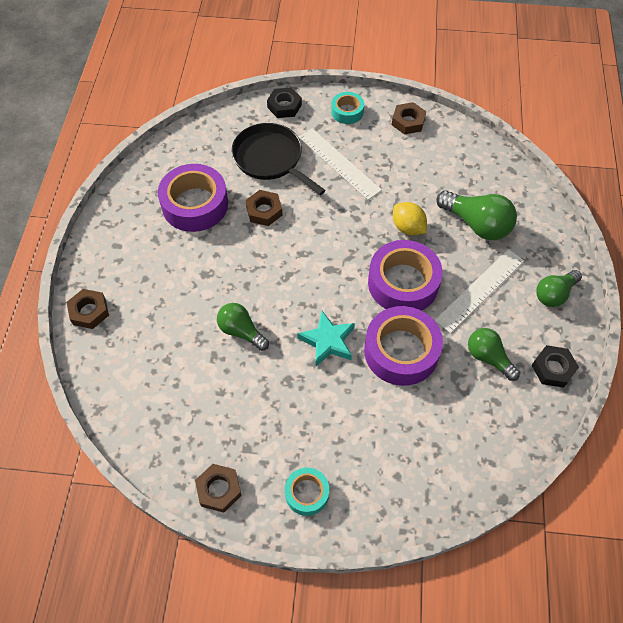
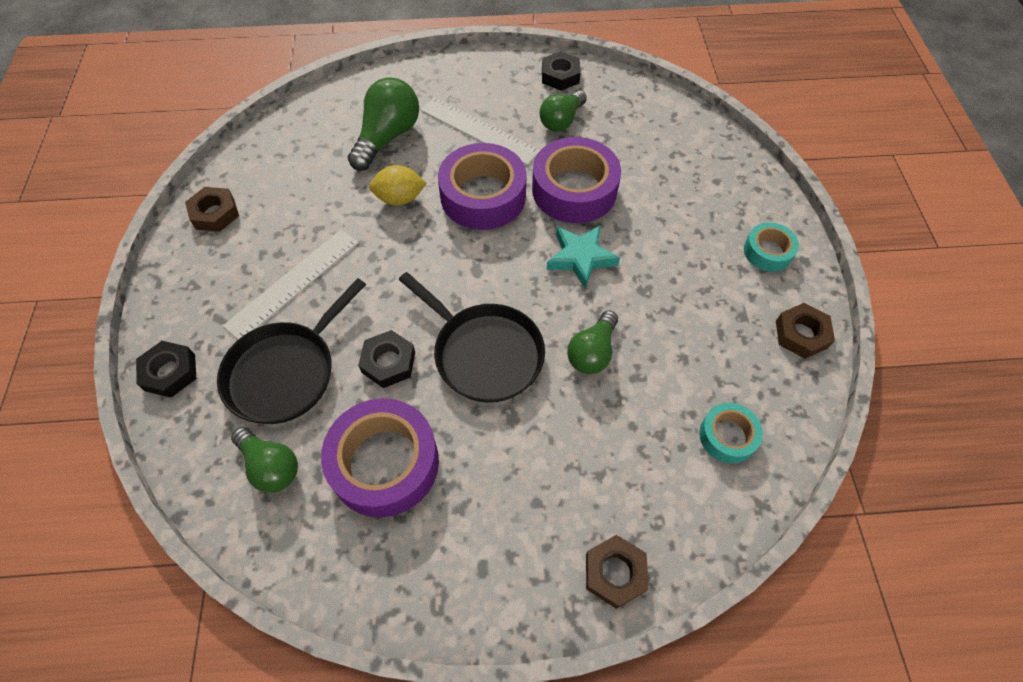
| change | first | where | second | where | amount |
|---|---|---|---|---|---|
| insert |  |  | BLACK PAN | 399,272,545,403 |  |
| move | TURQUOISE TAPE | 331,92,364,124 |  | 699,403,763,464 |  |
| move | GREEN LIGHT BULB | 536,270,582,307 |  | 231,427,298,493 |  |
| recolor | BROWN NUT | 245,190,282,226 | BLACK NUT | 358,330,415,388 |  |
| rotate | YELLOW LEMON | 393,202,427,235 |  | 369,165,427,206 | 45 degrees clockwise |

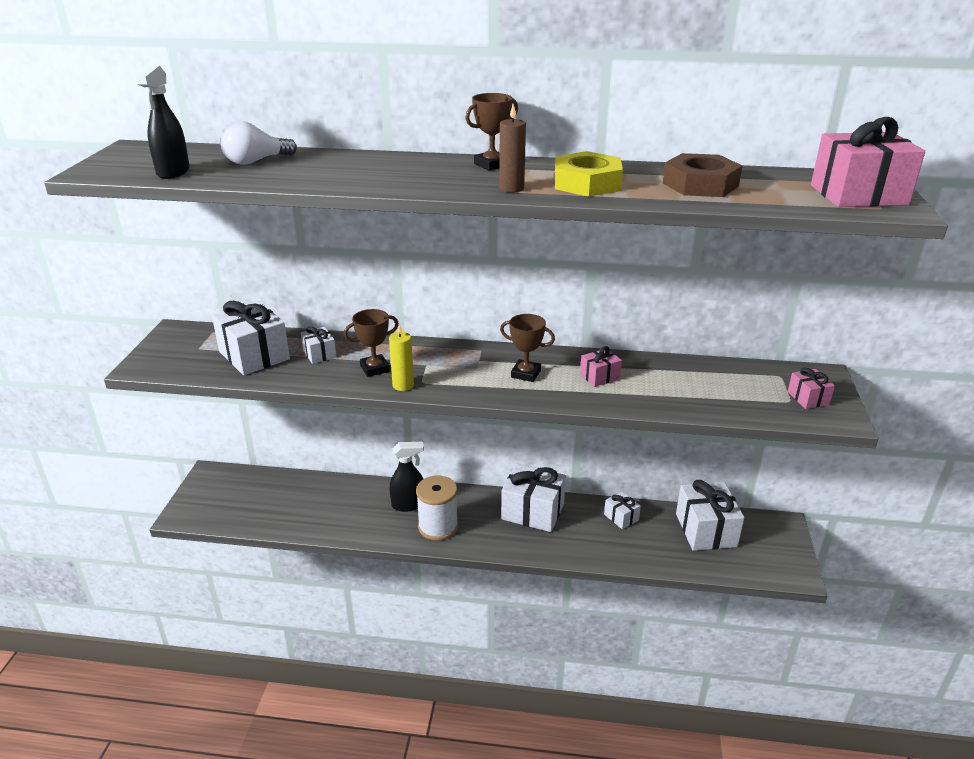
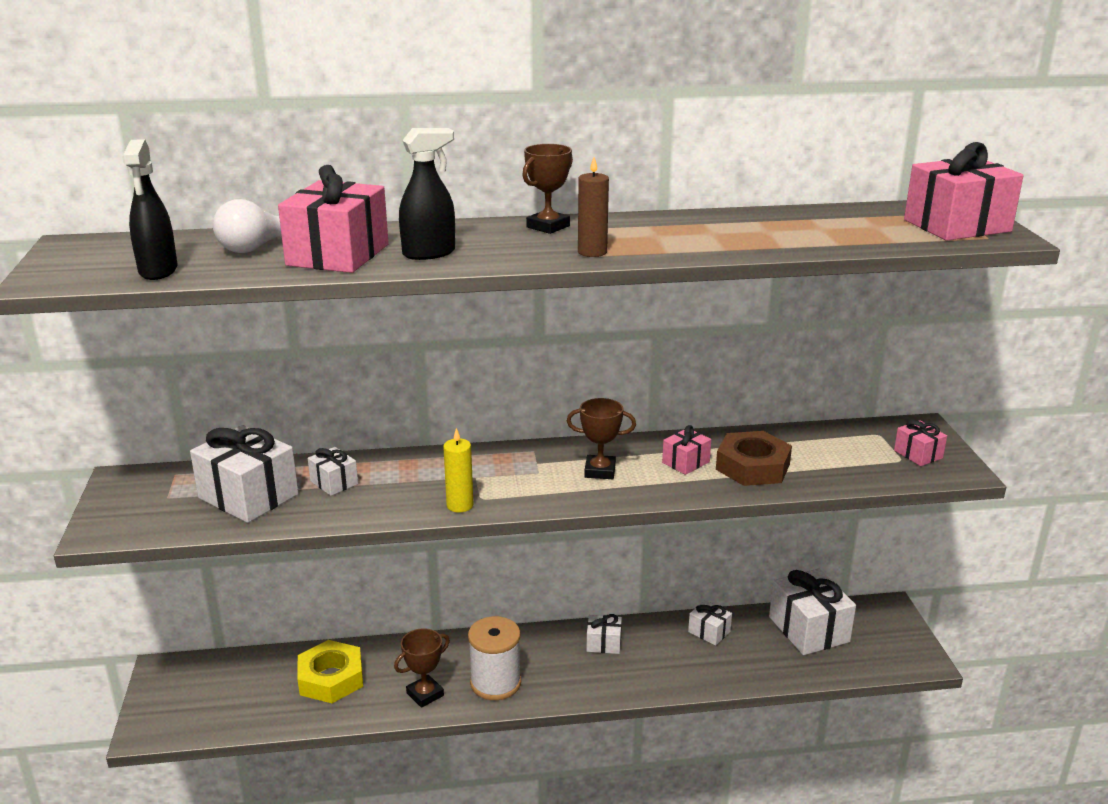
| change | first | where | second | where | amount |
|---|---|---|---|---|---|
| insert |  |  | PINK GIFT | 278,165,389,273 |  |
| move | BROWN TROPHY | 344,309,399,377 |  | 394,628,450,708 |  |
| move | BLACK SPRAY BOTTLE | 390,441,424,512 |  | 399,128,455,260 |  |
| move | YELLOW NUT | 555,151,623,197 |  | 297,640,363,703 |  |
| move | BROWN NUT | 663,153,742,197 |  | 716,431,792,486 |  |
| resize | WHITE GIFT | 501,464,566,532 |  | 586,614,622,654 | x0.51 |

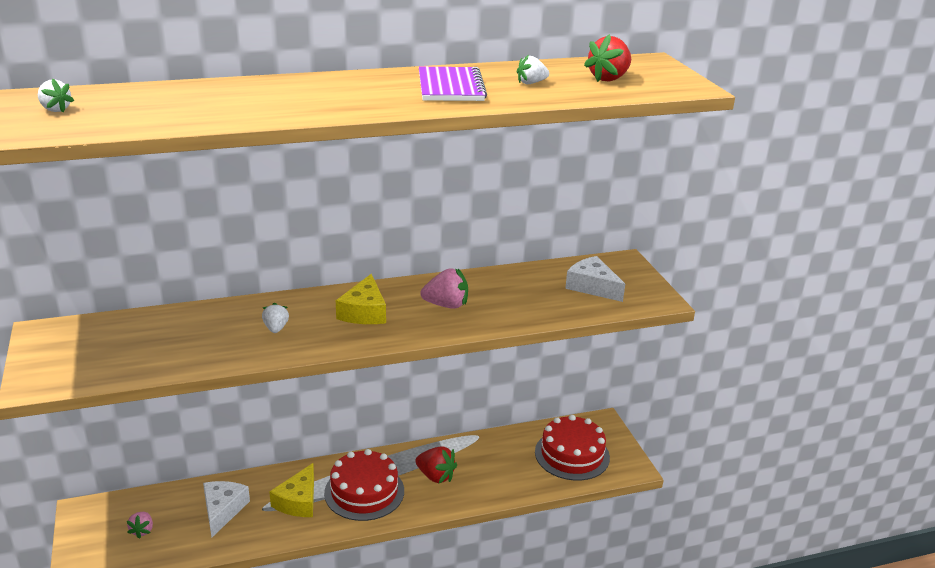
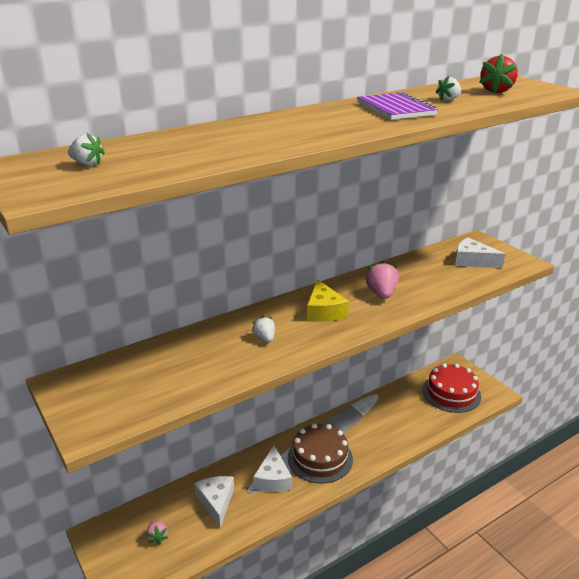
| change | first | where | second | where | amount |
|---|---|---|---|---|---|
| delete | RED STRAWBERRY | 415,446,457,483 |  |  |  |
| recolor | YELLOW CHEESE | 269,463,314,517 | WHITE CHEESE | 253,445,292,492 |  |
| recolor | RED CAKE | 324,449,404,521 | BROWN CAKE | 288,423,353,484 |  |
| rotate | PINK STRAWBERRY | 420,268,468,309 |  | 366,260,399,299 | 75 degrees counterclockwise |

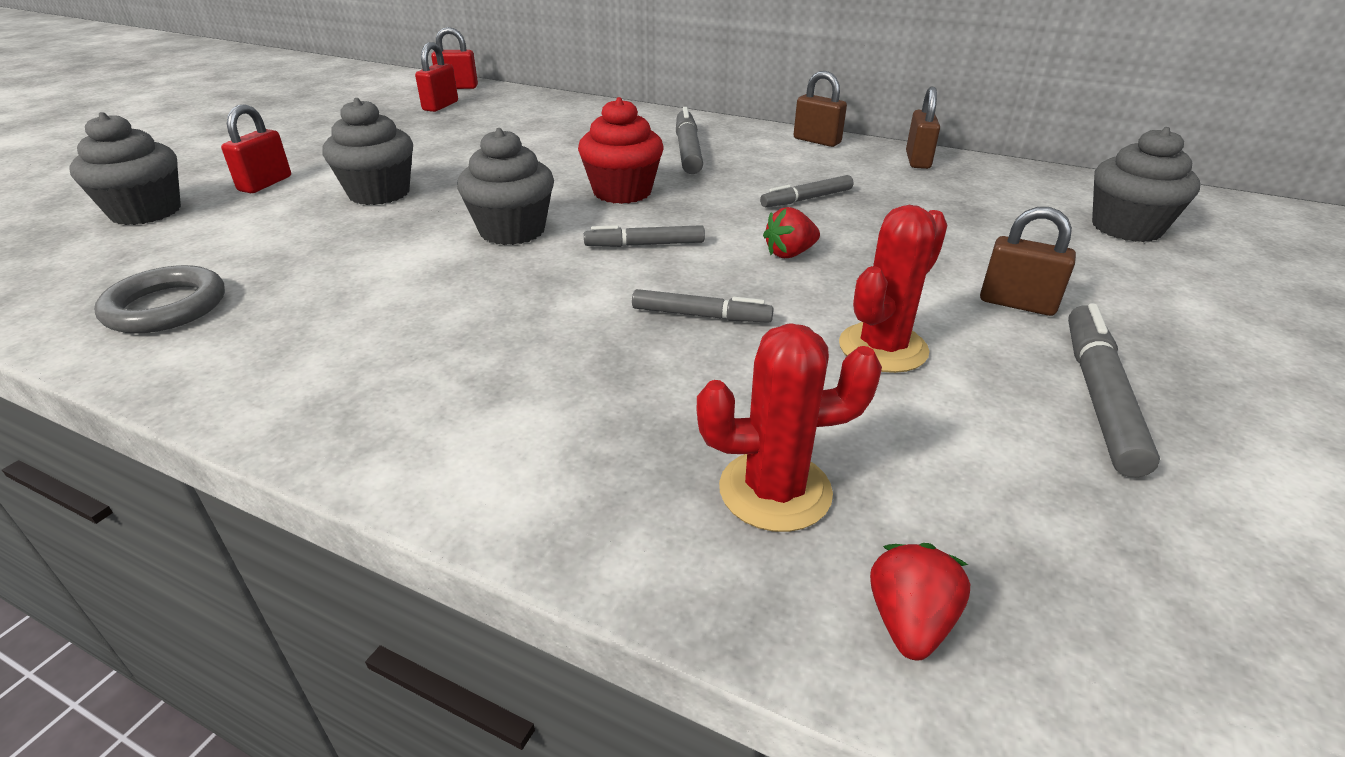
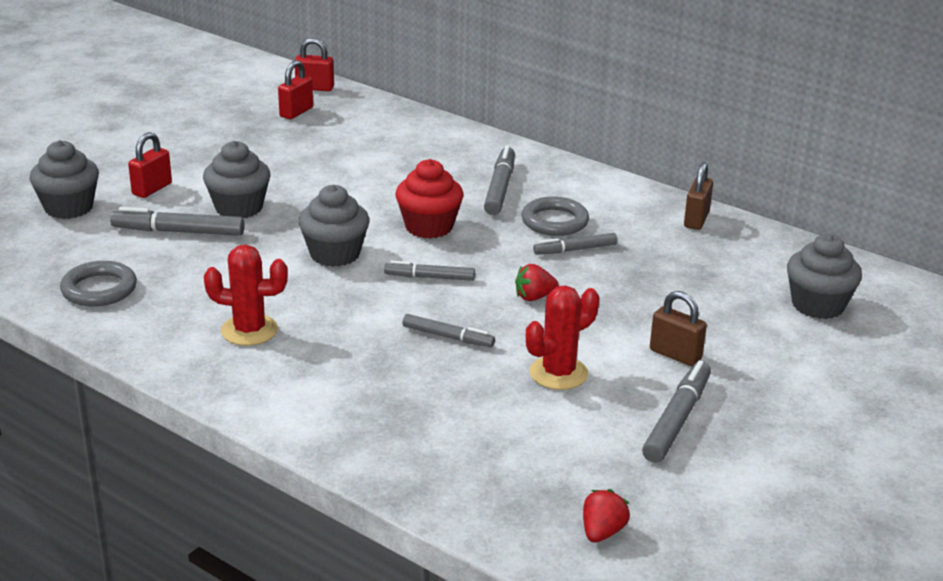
| change | first | where | second | where | amount |
|---|---|---|---|---|---|
| delete | BROWN PADLOCK | 793,71,847,147 |  |  |  |
| insert |  |  | GREY MARKER | 110,207,245,236 |  |
| insert |  |  | GREY RING | 522,196,589,236 |  |
| move | RED CACTUS | 697,323,882,532 |  | 204,244,288,346 |  |
| move | RED STRAWBERRY | 870,543,970,660 |  | 583,489,630,543 |  |

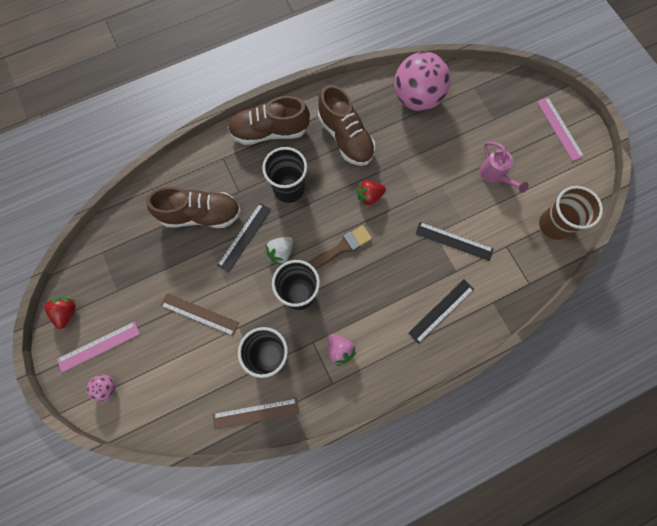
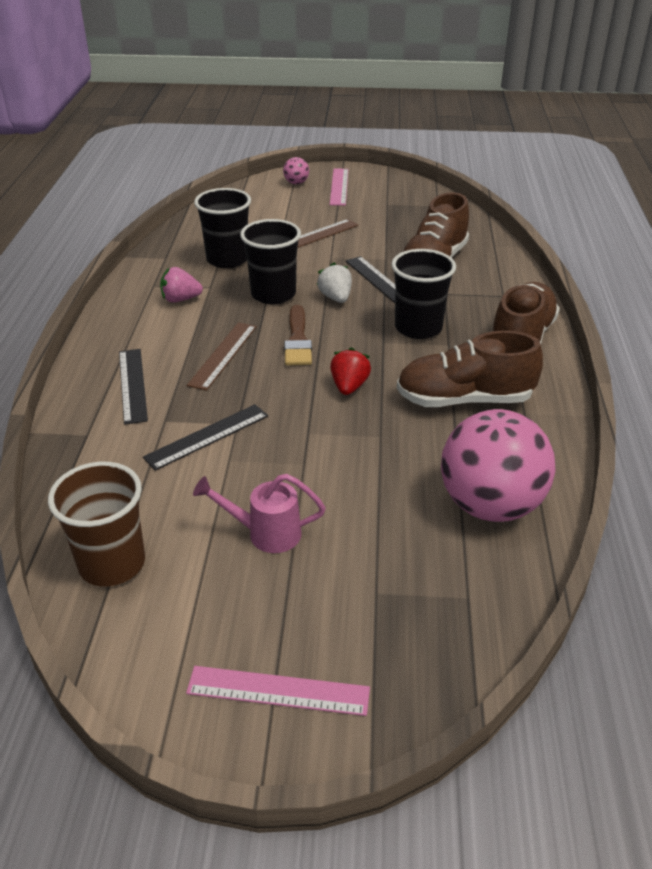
| change | first | where | second | where | amount |
|---|---|---|---|---|---|
| delete | RED STRAWBERRY | 44,297,75,329 |  |  |  |
| move | BROWN RULER | 213,398,299,429 |  | 187,322,257,391 |  |

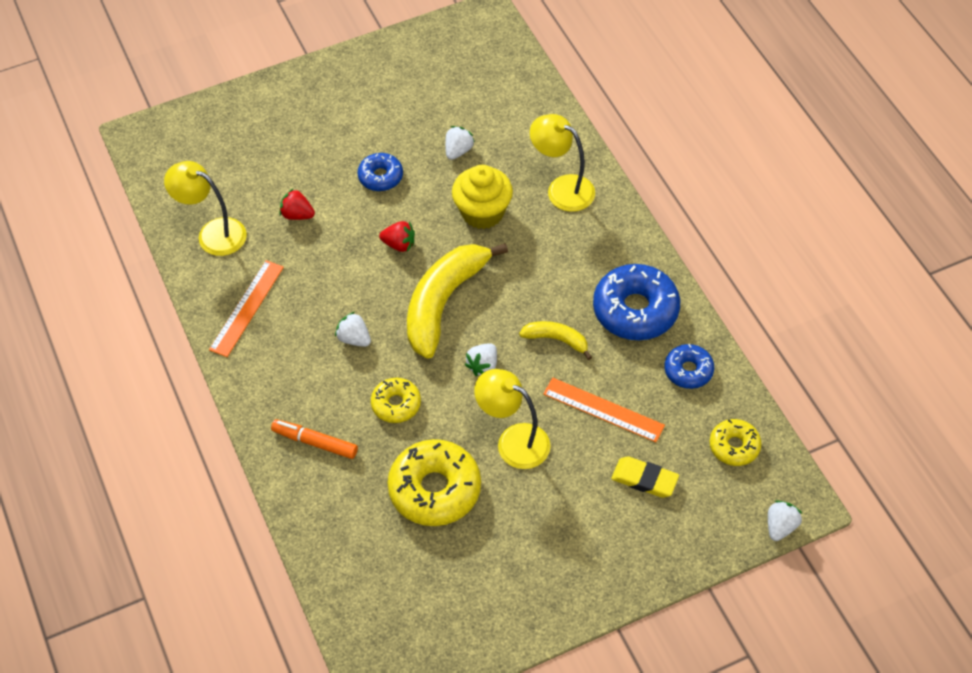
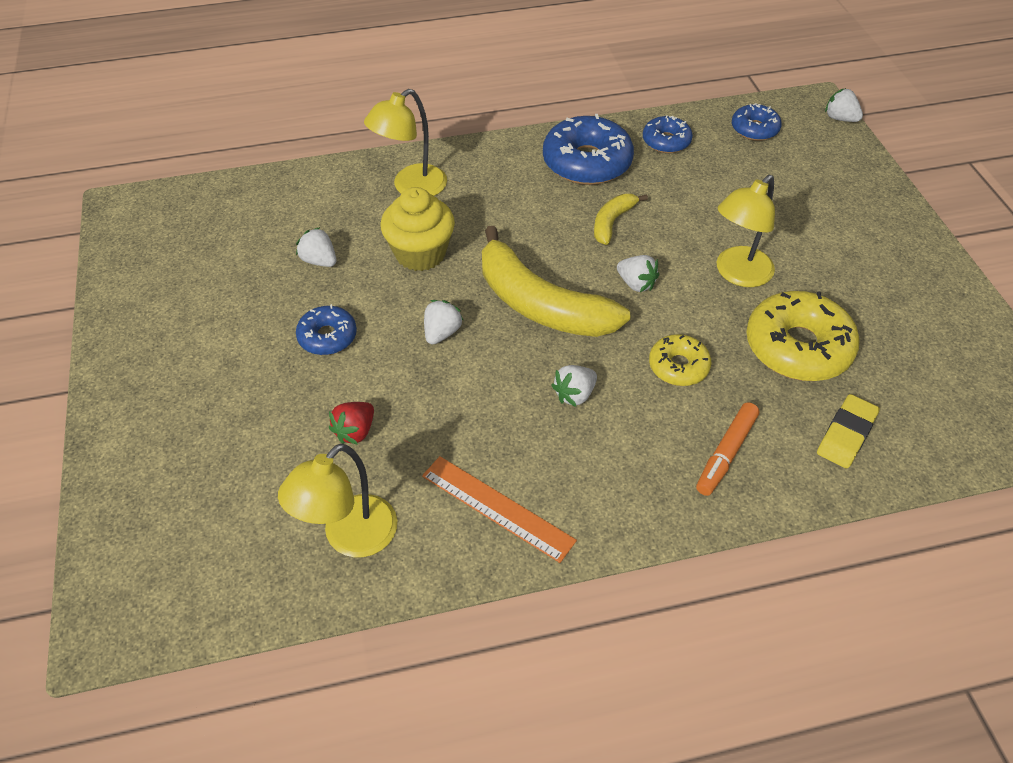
| change | first | where | second | where | amount |
|---|---|---|---|---|---|
| delete | ORANGE RULER | 543,378,665,442 |  |  |  |
| move | YELLOW ERASER | 611,456,679,498 |  | 817,394,880,469 |  |
| recolor | RED STRAWBERRY | 379,221,415,252 | WHITE STRAWBERRY | 424,300,463,344 |  |
| recolor | YELLOW DONUT | 710,419,761,466 | BLUE DONUT | 732,103,782,141 |  |

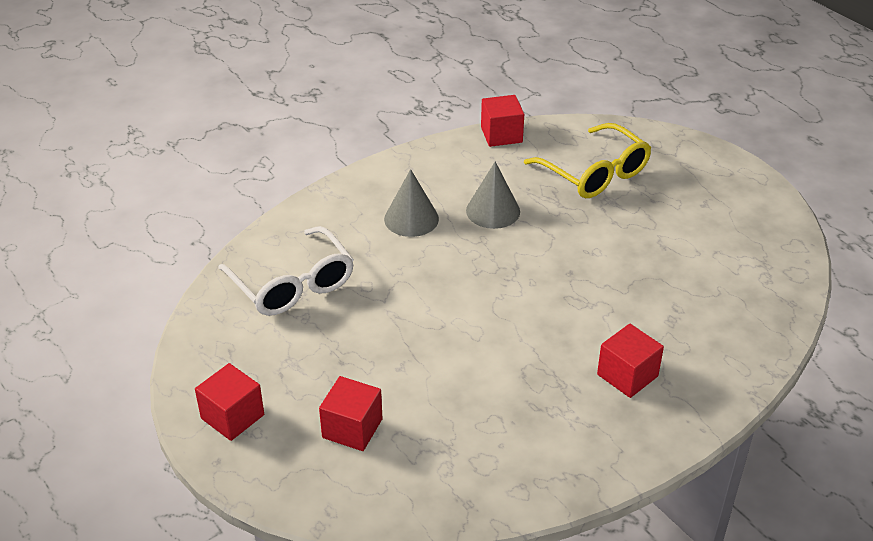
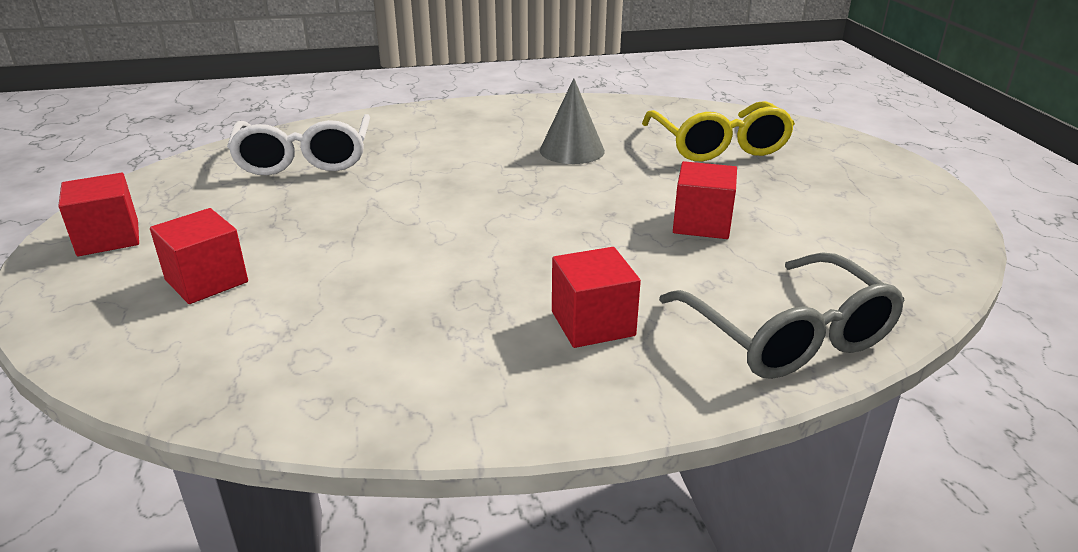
| change | first | where | second | where | amount |
|---|---|---|---|---|---|
| delete | GREY CONE | 384,169,439,237 |  |  |  |
| insert |  |  | GREY GLASSES | 659,252,905,379 |  |
| move | RED CUBE | 481,95,524,147 |  | 673,161,737,239 |  |

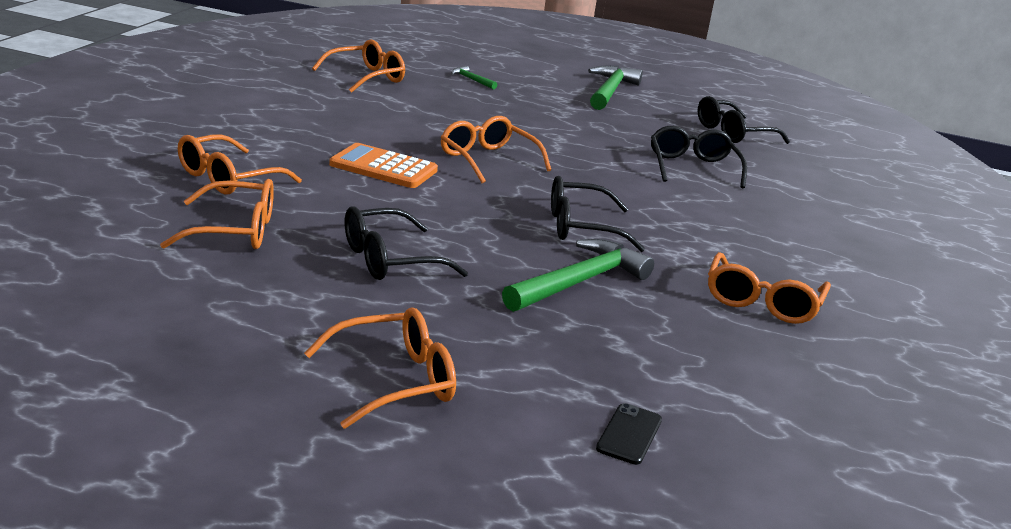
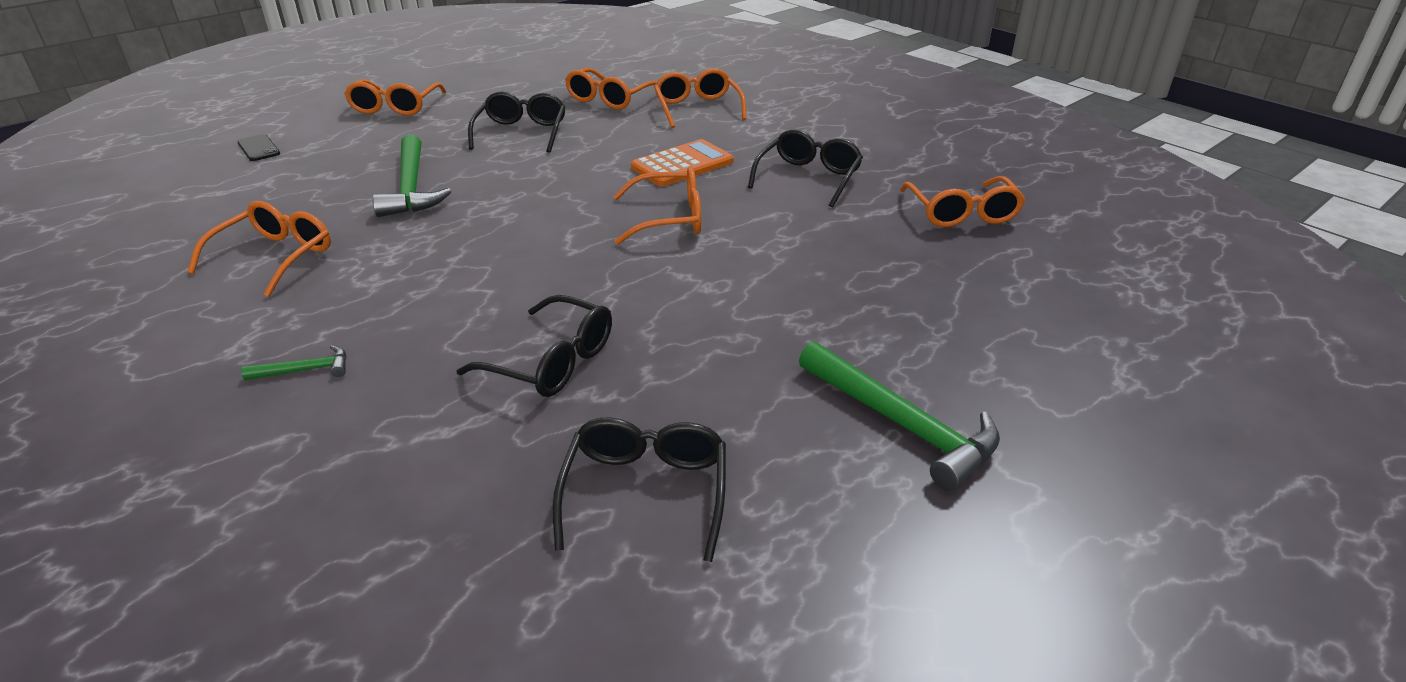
| change | first | where | second | where | amount |
|---|---|---|---|---|---|
| move | GREEN HAMMER | 451,66,497,90 |  | 241,345,347,380 |  |
| move | BLACK GLASSES | 551,176,645,252 |  | 748,129,863,207 |  |
| rotate | ORANGE GLASSES | 708,252,831,324 |  | 188,201,331,297 | 60 degrees clockwise |

